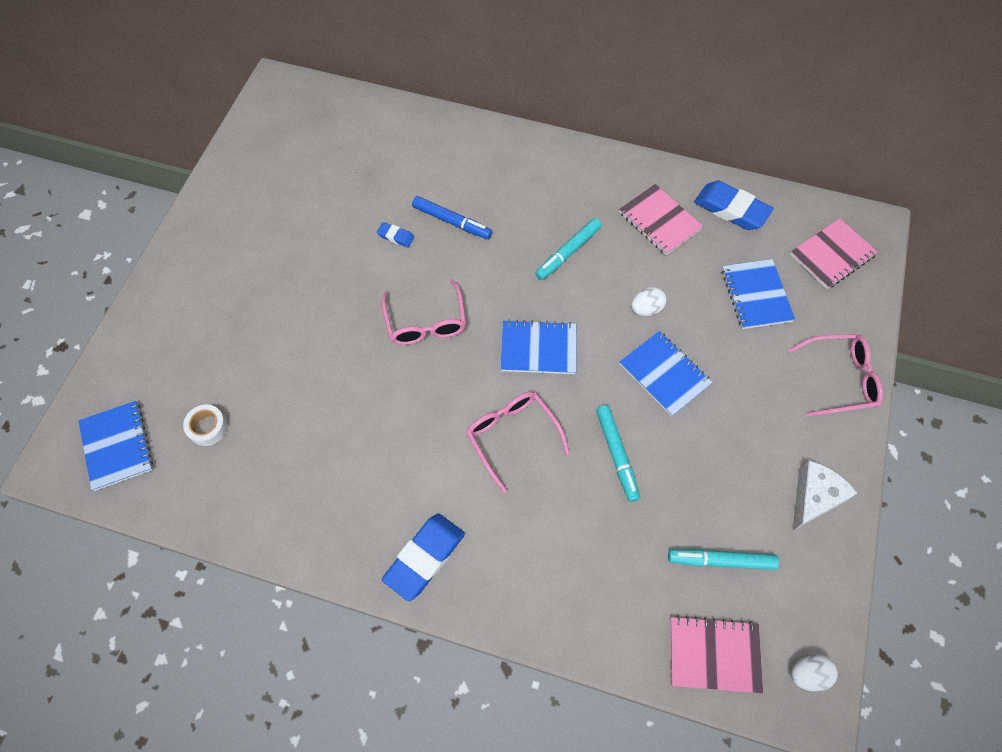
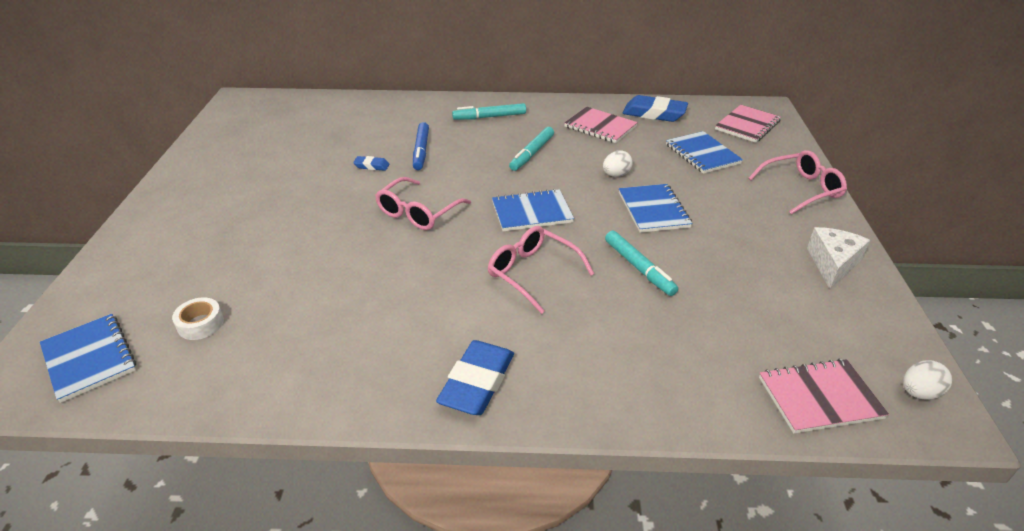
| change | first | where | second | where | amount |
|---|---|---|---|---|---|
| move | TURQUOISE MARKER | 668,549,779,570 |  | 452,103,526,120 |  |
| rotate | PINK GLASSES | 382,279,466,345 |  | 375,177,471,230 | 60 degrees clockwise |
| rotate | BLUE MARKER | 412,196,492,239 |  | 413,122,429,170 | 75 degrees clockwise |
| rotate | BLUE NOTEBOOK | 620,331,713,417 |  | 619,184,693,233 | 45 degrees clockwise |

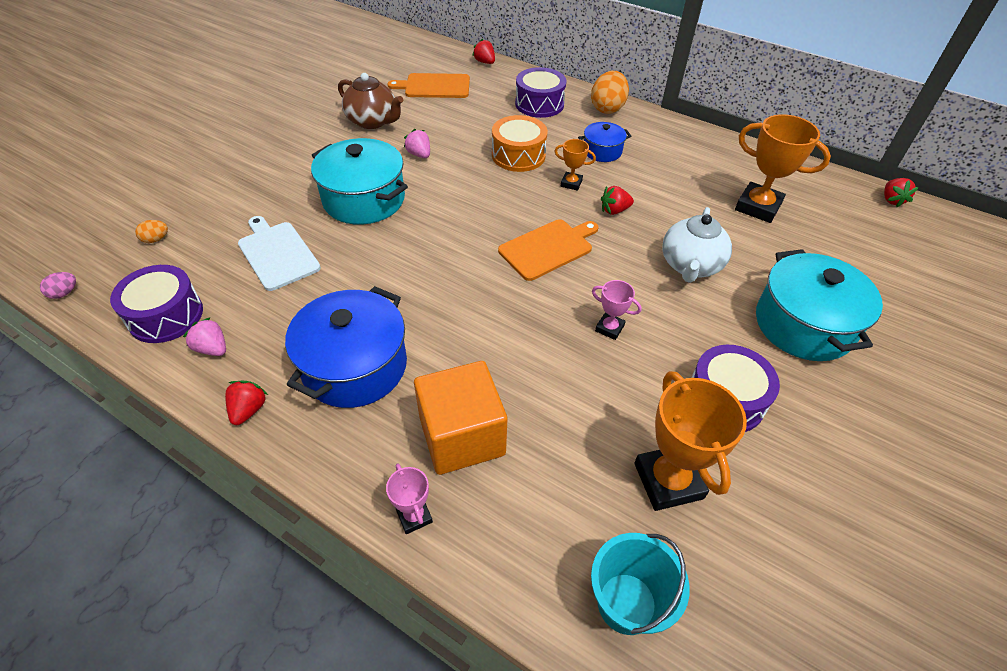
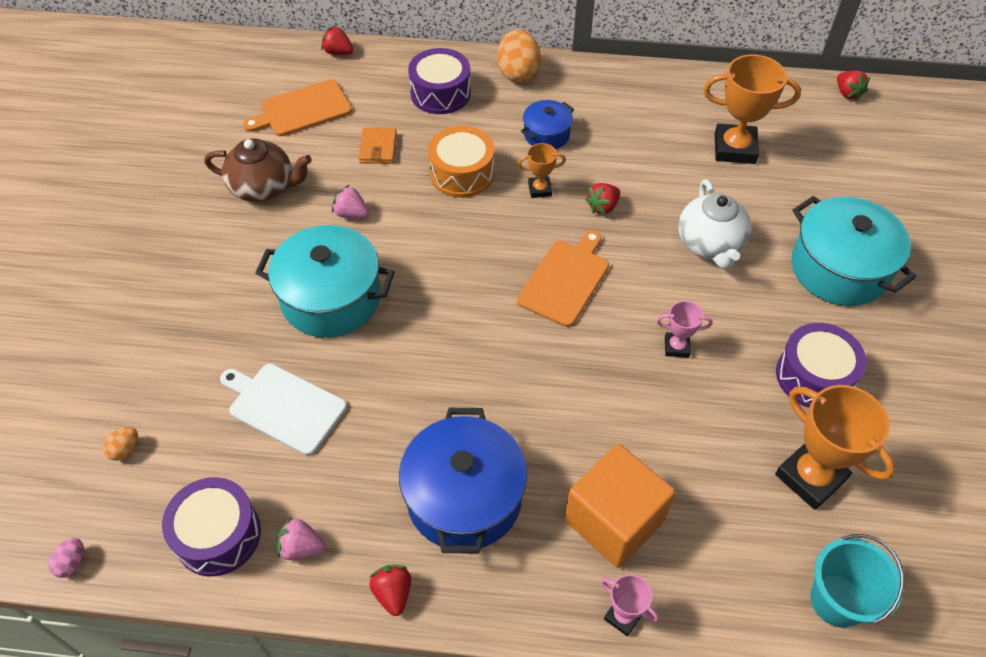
| change | first | where | second | where | amount |
|---|---|---|---|---|---|
| insert |  |  | ORANGE WALLET | 359,128,397,164 |  |

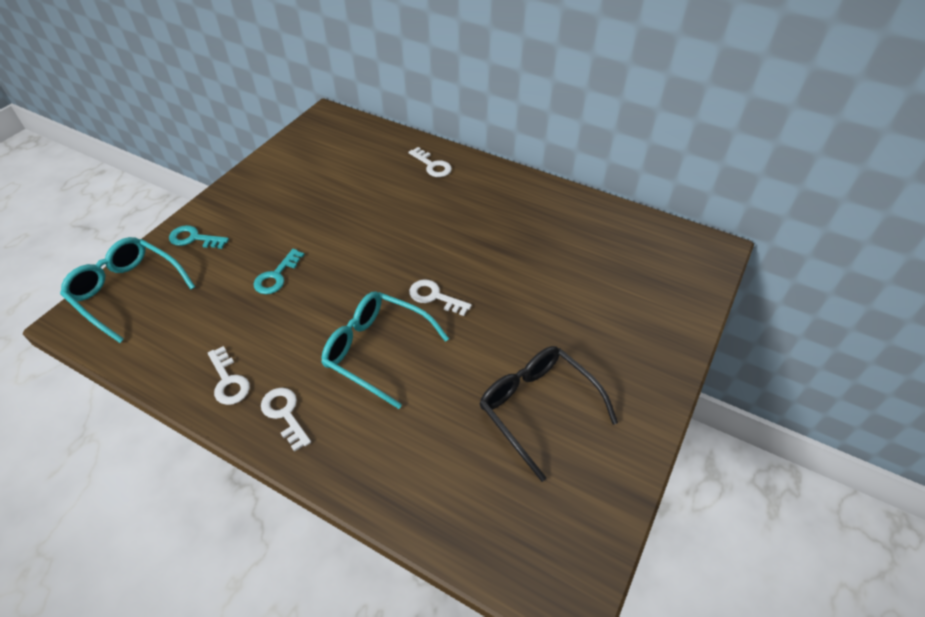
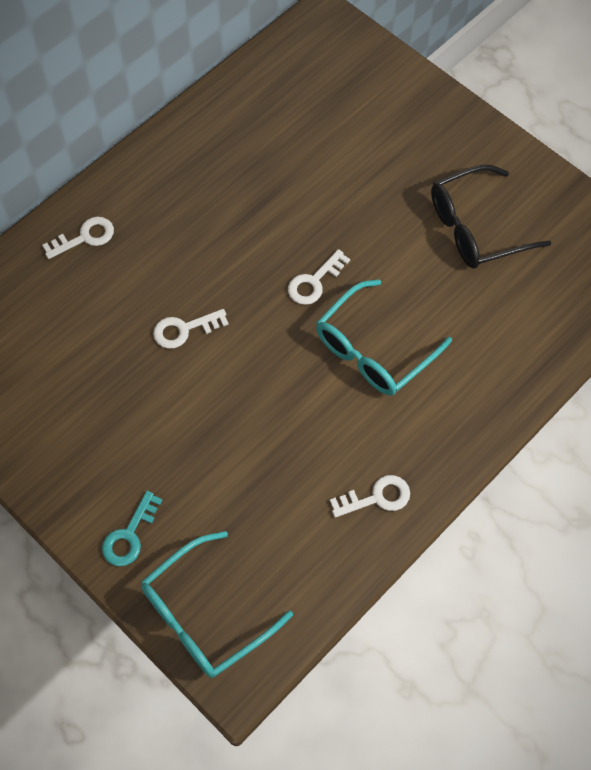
| change | first | where | second | where | amount |
|---|---|---|---|---|---|
| delete | TURQUOISE KEY | 253,249,305,294 |  |  |  |
| move | WHITE KEY | 261,388,311,452 |  | 153,309,229,349 |  |

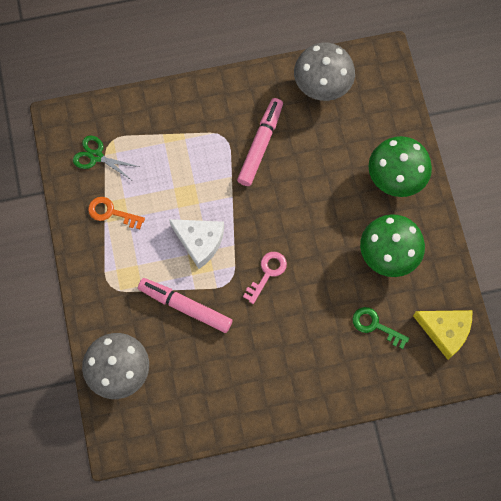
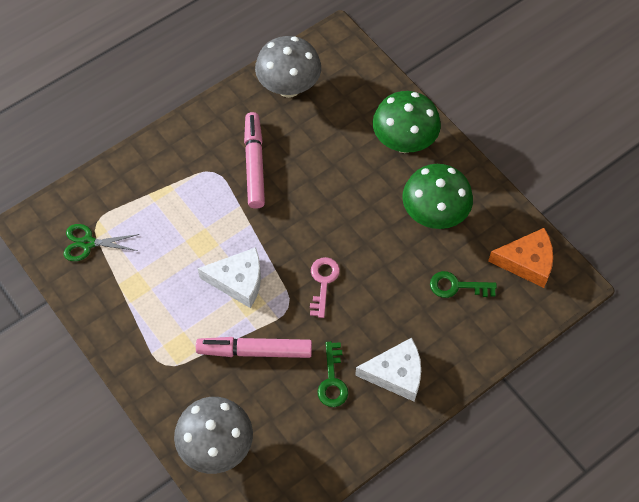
| change | first | where | second | where | amount |
|---|---|---|---|---|---|
| delete | ORANGE KEY | 88,197,145,229 |  |  |  |
| insert |  |  | GREEN KEY | 318,342,348,407 |  |
| insert |  |  | WHITE CHEESE | 355,338,421,401 |  |
| recolor | YELLOW CHEESE | 413,310,472,360 | ORANGE CHEESE | 488,228,553,288 |  |

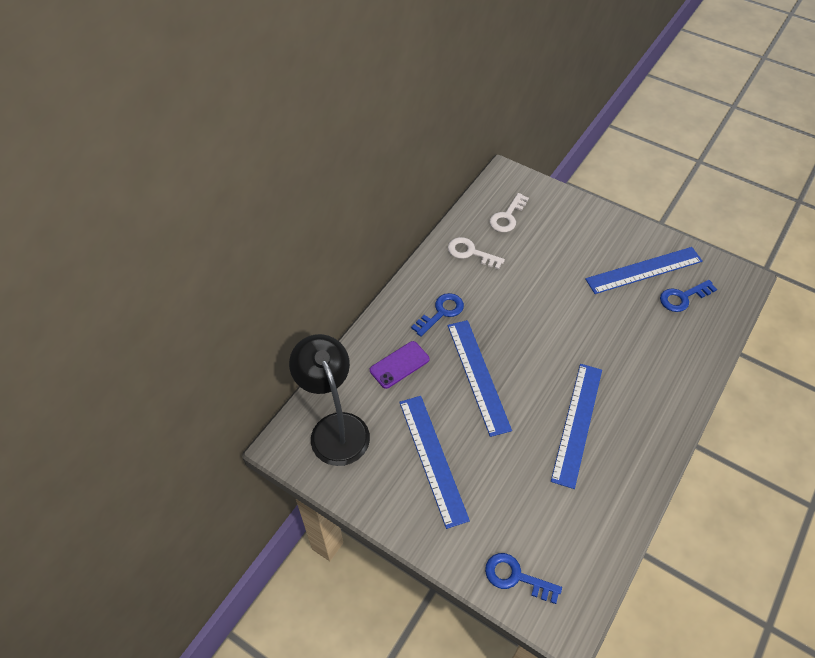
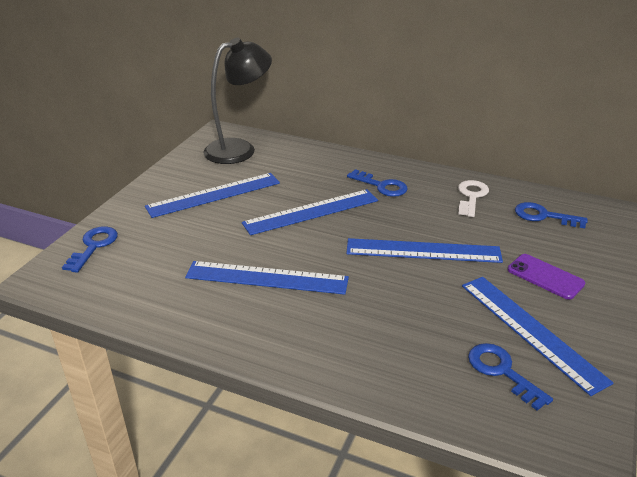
| change | first | where | second | where | amount |
|---|---|---|---|---|---|
| insert |  |  | BLUE RULER | 346,238,503,263 |  |
| move | PURPLE PHONE | 370,341,430,389 |  | 508,254,585,300 |  |
| recolor | WHITE KEY | 490,193,529,232 | BLUE KEY | 515,202,588,228 |  |

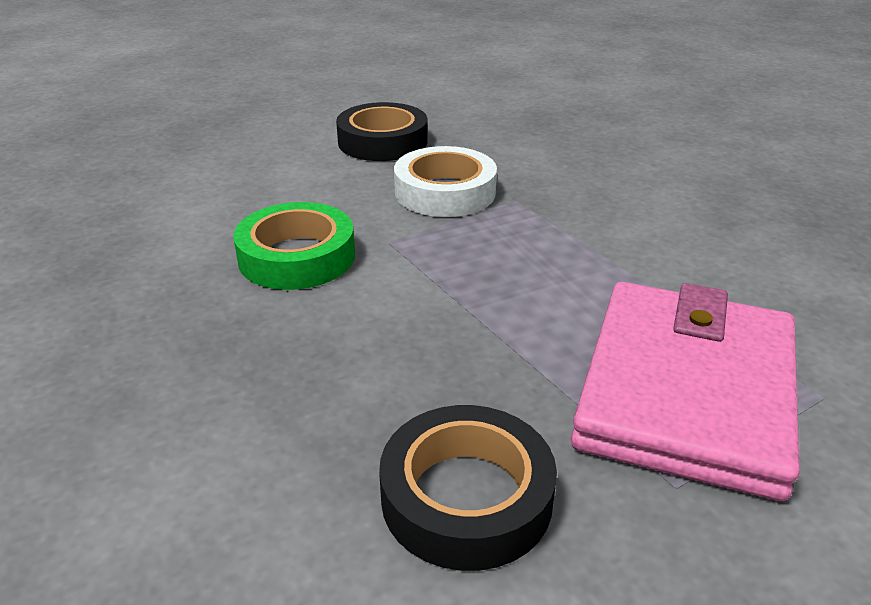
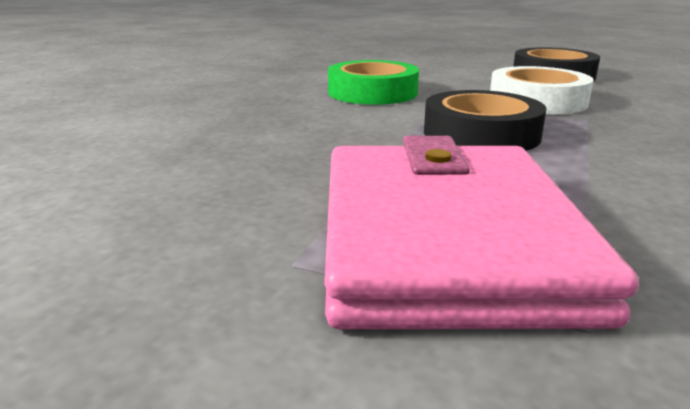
| change | first | where | second | where | amount |
|---|---|---|---|---|---|
| move | BLACK TAPE | 379,405,557,571 |  | 424,90,547,151 |  |
| rotate | PINK WALLET | 571,282,800,501 |  | 325,136,639,329 | 75 degrees counterclockwise |

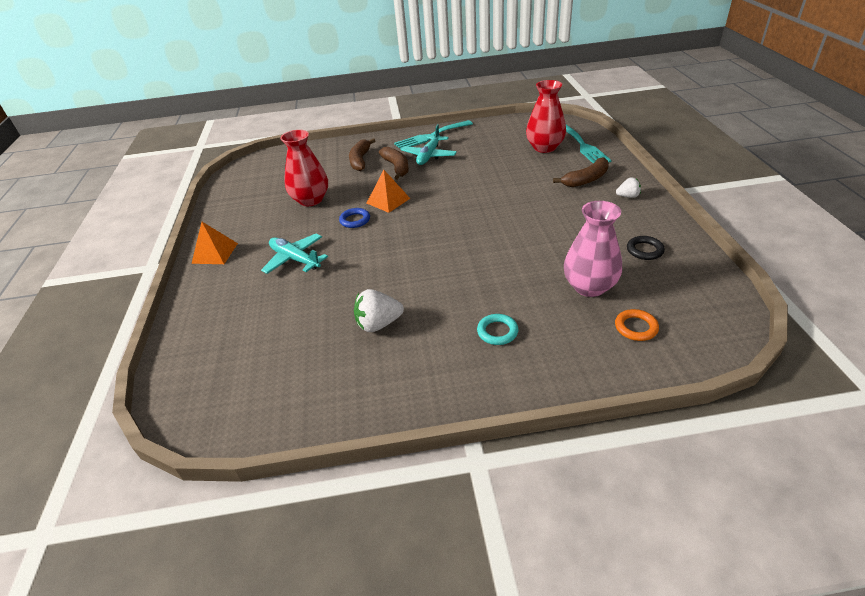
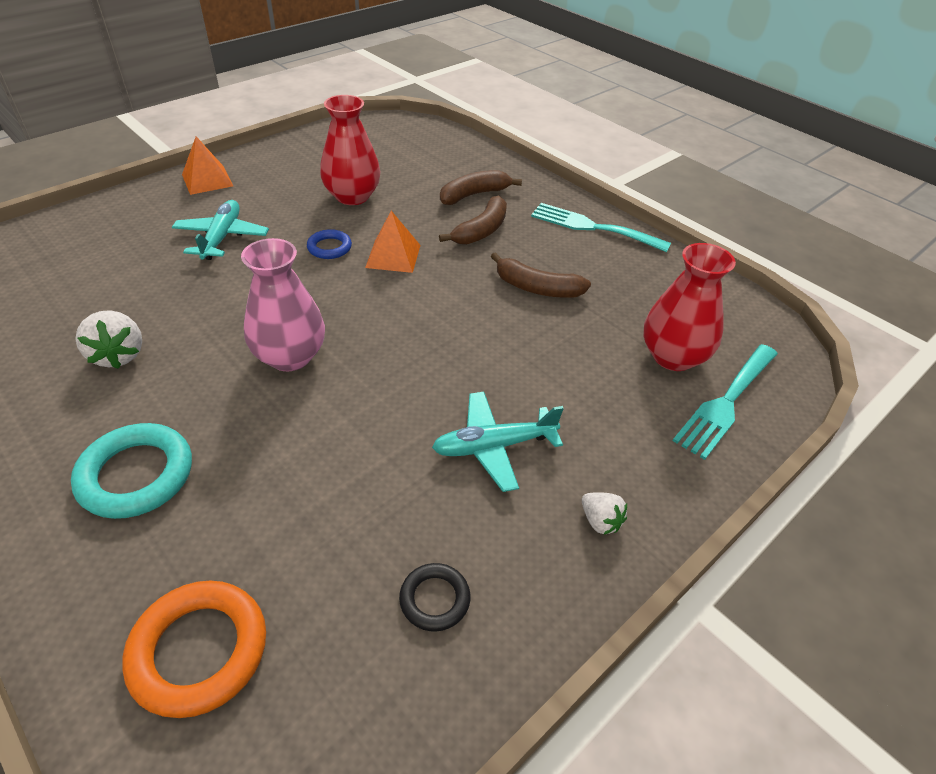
| change | first | where | second | where | amount |
|---|---|---|---|---|---|
| move | TURQUOISE PLANE | 401,124,457,165 |  | 432,391,564,492 |  |
| move | BROWN BANANA | 553,157,609,187 |  | 491,252,591,298 |  |
| move | PINK VASE | 564,201,622,297 |  | 241,238,325,371 |  |
| rotate | WHITE STRAWBERRY | 354,289,404,332 |  | 75,310,142,369 | 150 degrees counterclockwise |
| resize | TURQUOISE RING | 477,314,518,345 |  | 71,423,192,519 | x1.78 |
| resize | ORANGE RING | 615,309,659,341 |  | 122,581,266,718 | x1.78 |

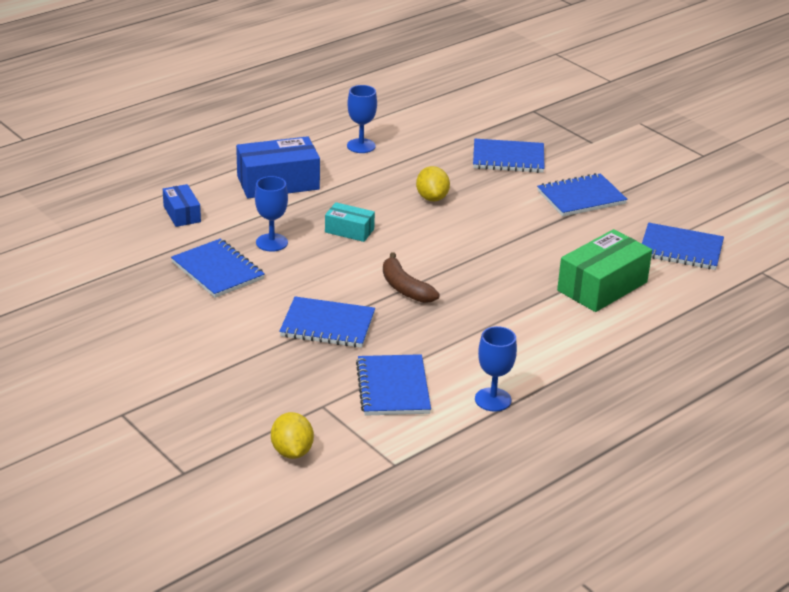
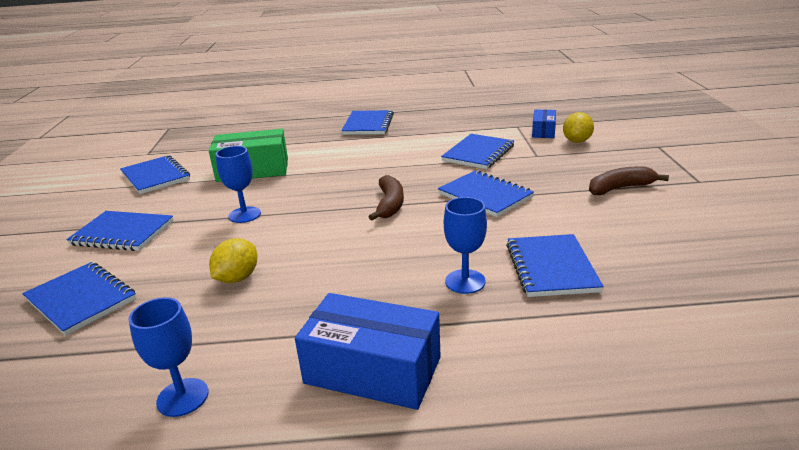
| change | first | where | second | where | amount |
|---|---|---|---|---|---|
| delete | TURQUOISE BOX | 325,202,375,242 |  |  |  |
| insert |  |  | BLUE NOTEBOOK | 341,110,394,135 |  |
| insert |  |  | BROWN BANANA | 589,166,669,195 |  |
| move | BLUE BOX | 163,184,201,227 |  | 532,110,556,138 |  |
| move | BLUE GOBLET | 475,326,517,412 |  | 216,146,261,223 |  |

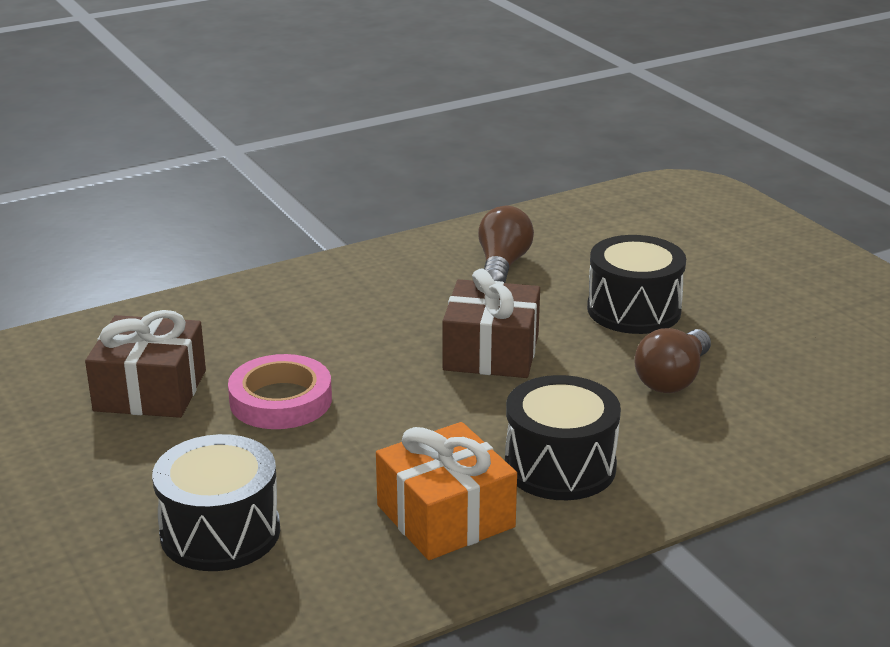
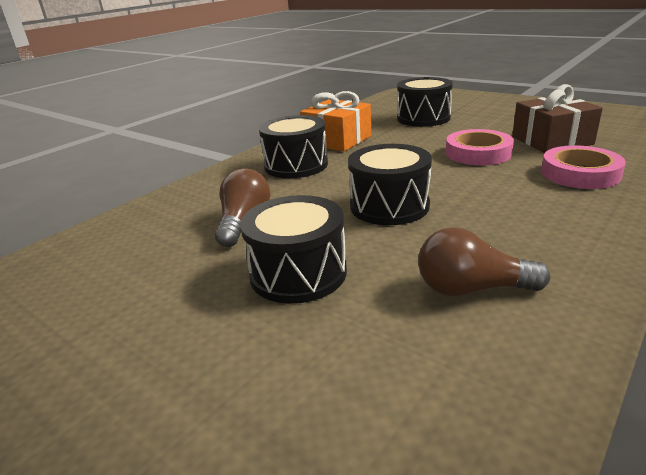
| change | first | where | second | where | amount |
|---|---|---|---|---|---|
| insert |  |  | PINK TAPE | 541,146,626,189 |  |
| replace | BROWN GIFT | 442,269,540,378 | BLACK DRUM | 348,144,432,225 |  |
| rotate | BROWN LIGHT BULB | 478,206,534,283 |  | 418,227,550,296 | 105 degrees clockwise |

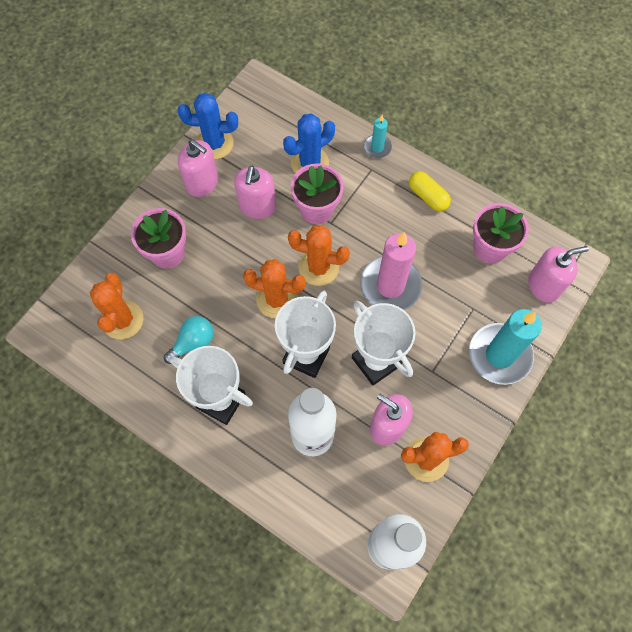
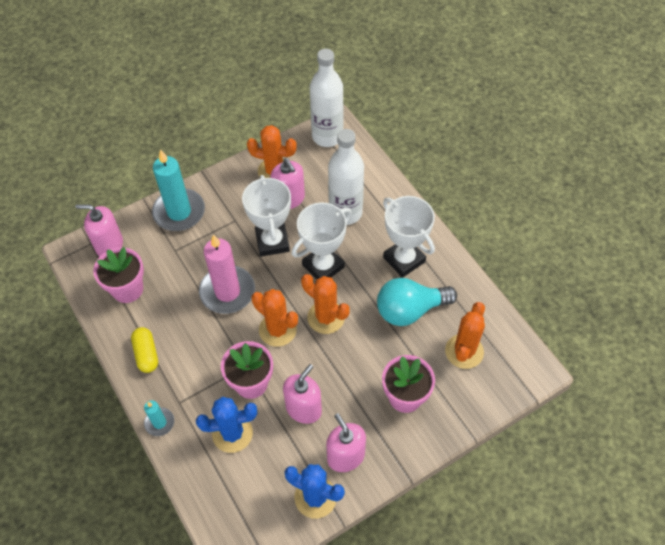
| change | first | where | second | where | amount |
|---|---|---|---|---|---|
| resize | TURQUOISE LIGHT BULB | 164,316,214,364 |  | 377,278,457,326 | x1.63 |

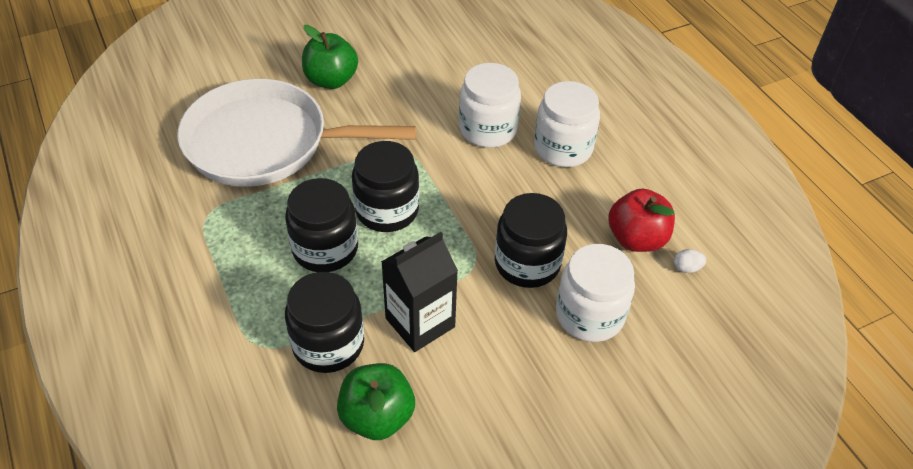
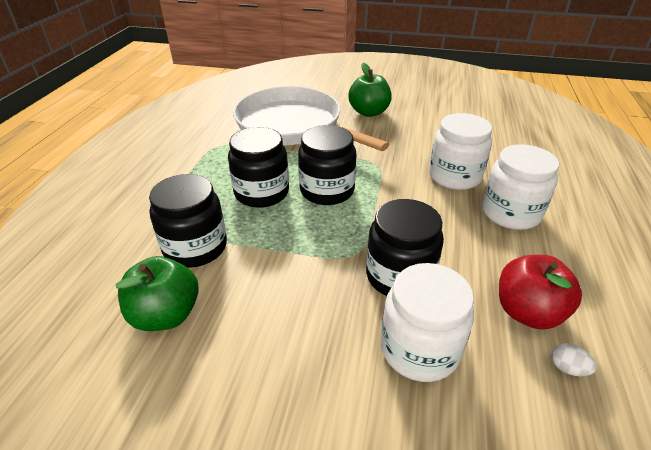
| change | first | where | second | where | amount |
|---|---|---|---|---|---|
| delete | BLACK CARTON | 381,232,458,352 |  |  |  |

